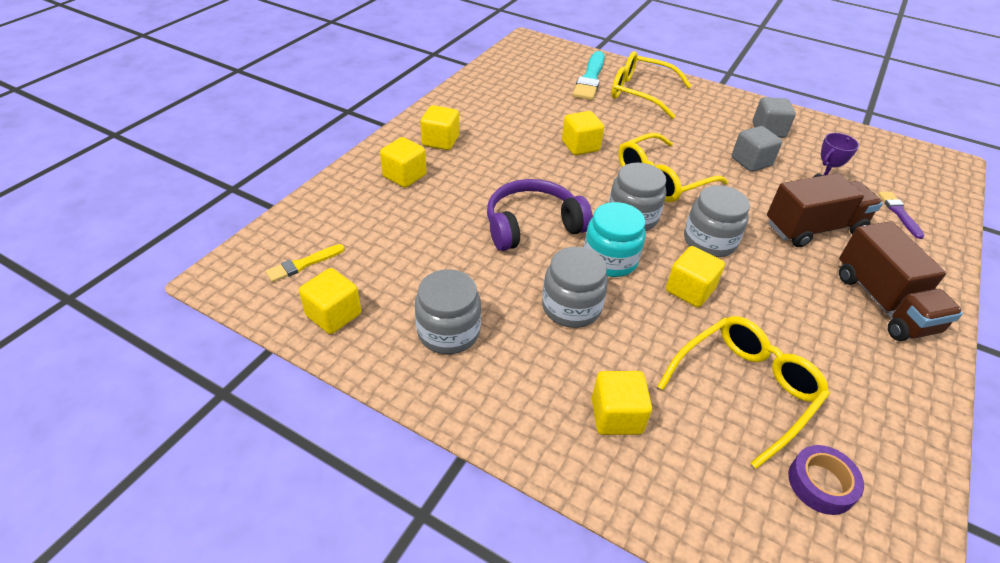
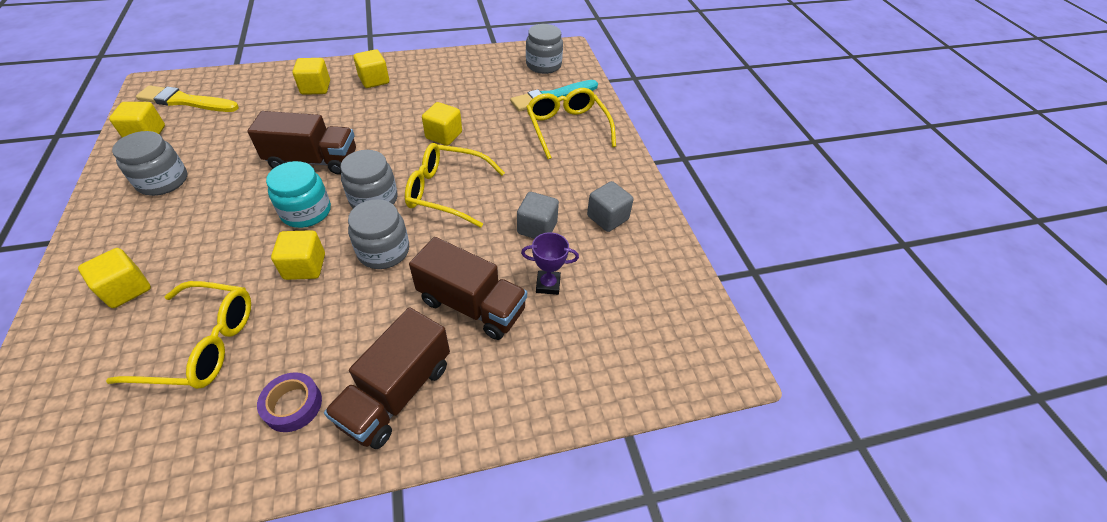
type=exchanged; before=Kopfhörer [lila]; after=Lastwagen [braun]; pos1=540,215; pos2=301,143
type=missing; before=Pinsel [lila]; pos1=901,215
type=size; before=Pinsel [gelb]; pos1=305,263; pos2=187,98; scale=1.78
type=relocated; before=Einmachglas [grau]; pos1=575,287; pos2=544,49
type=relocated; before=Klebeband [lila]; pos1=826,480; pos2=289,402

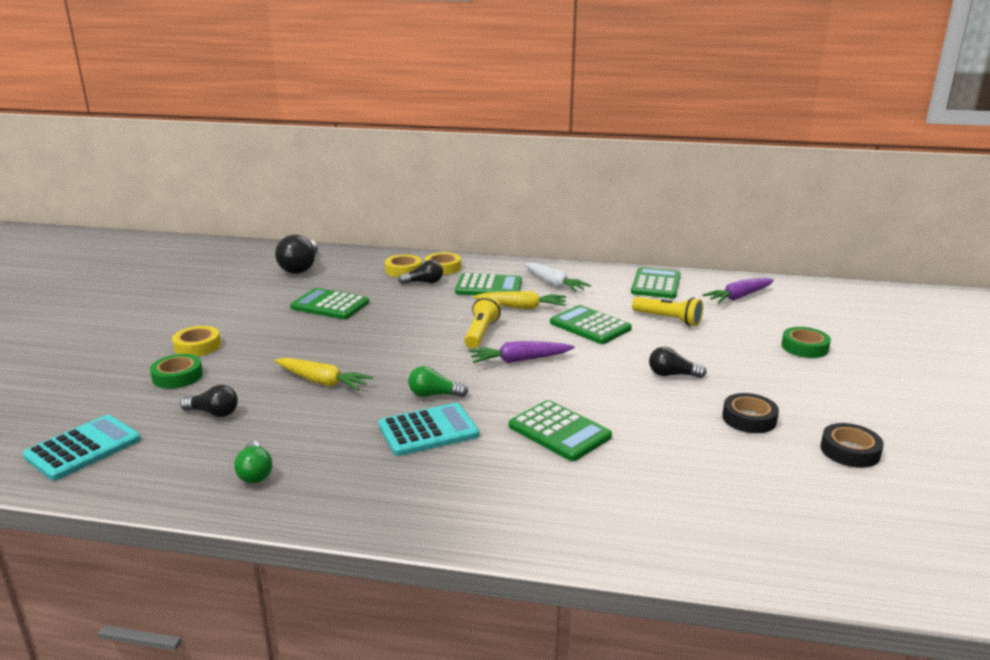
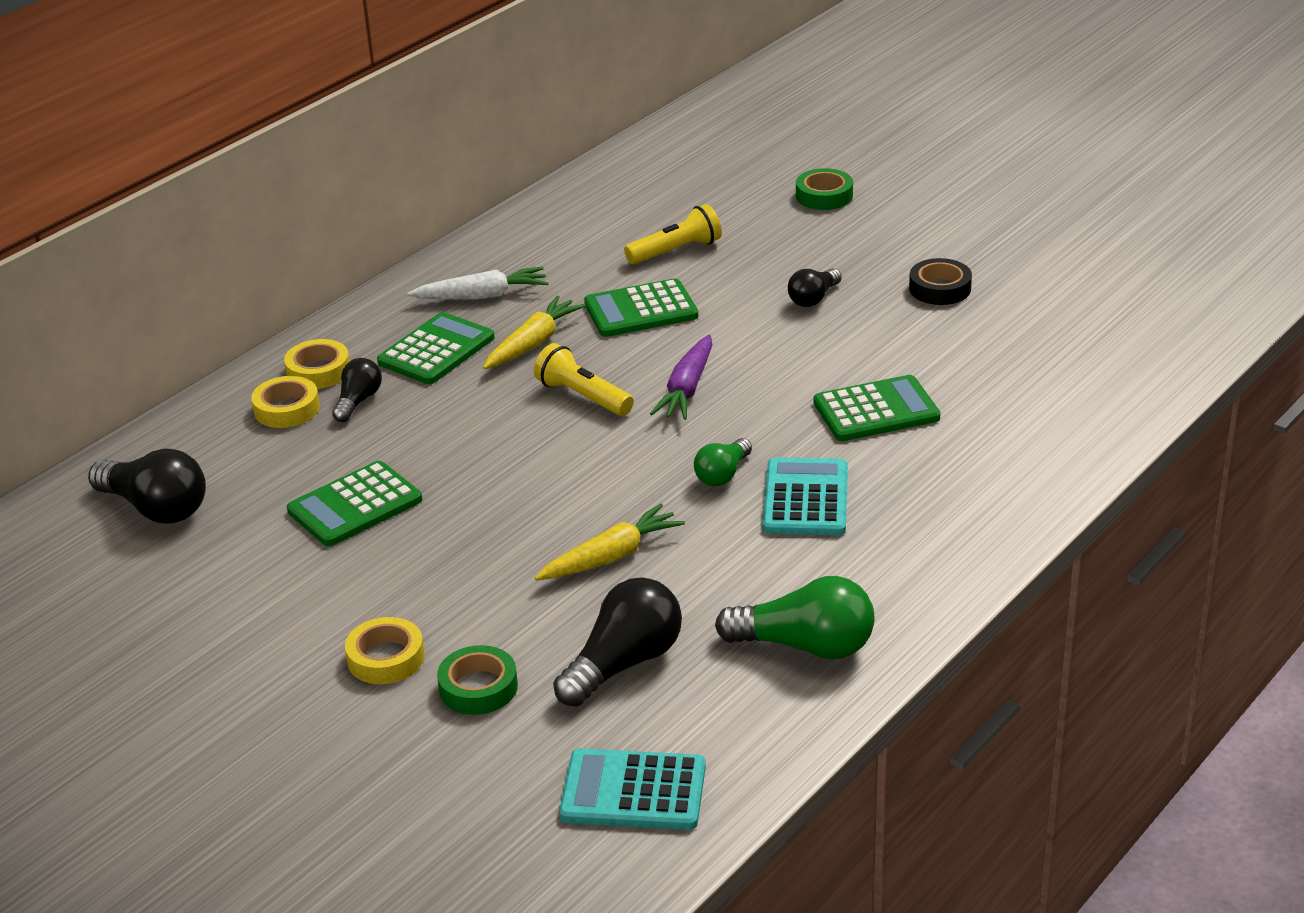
type=missing; before=Taschenrechner [grün]; pos1=656,282
type=missing; before=Karotte [lila]; pos1=738,290
type=size; before=Glühbirne [schwarz]; pos1=209,401; pos2=617,642; scale=1.72
type=spun; before=Taschenrechner [türkis]; pos1=82,447; pos2=632,789; turn=-60
type=missing; before=Klebeband [schwarz]; pos1=852,445
type=size; before=Glühbirne [grün]; pos1=253,462; pos2=794,617; scale=1.72

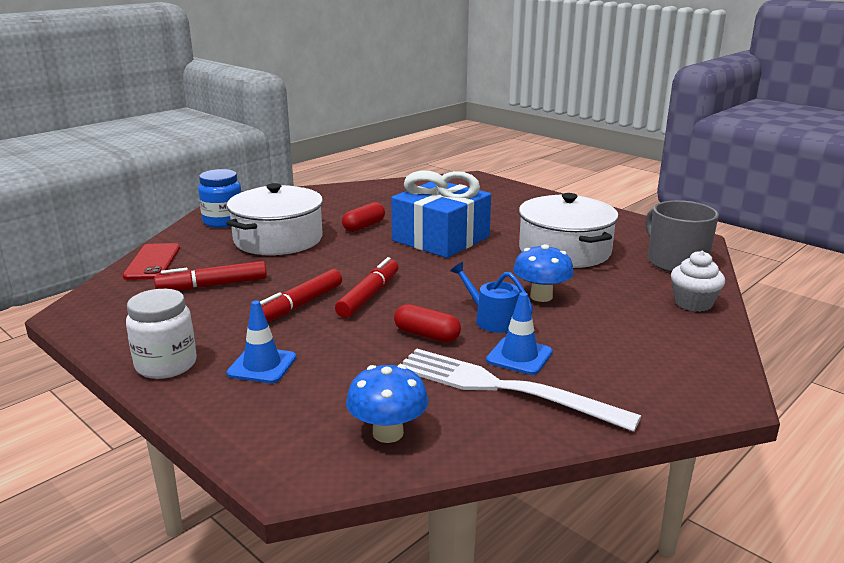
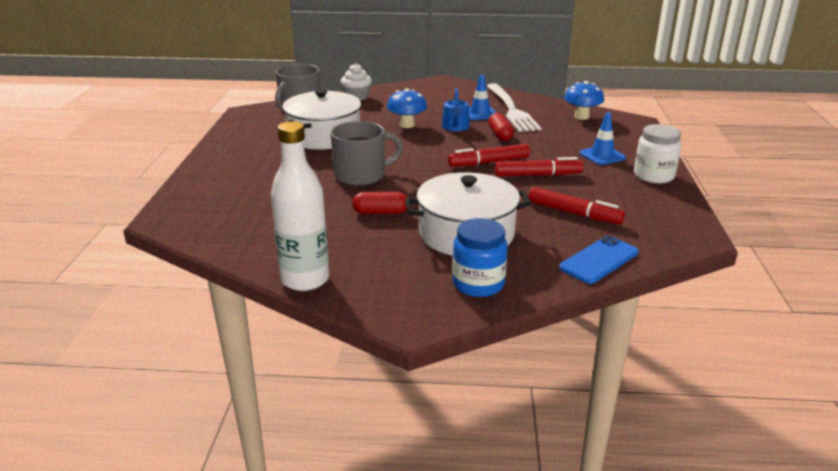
type=exchanged; before=Geschenk [blau]; after=Tasse [grau]; pos1=441,214; pos2=366,153
type=colour; before=Handy [rot]; after=Handy [blau]; pos1=151,261; pos2=599,260
type=appeared; after=Flasche [weiß]; pos2=300,206

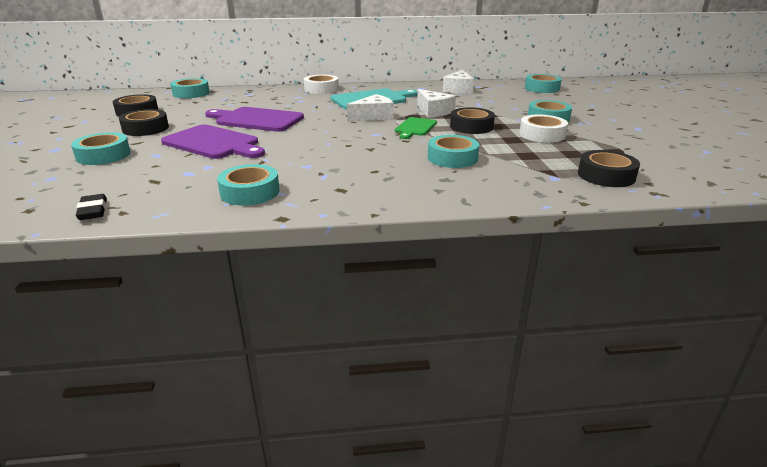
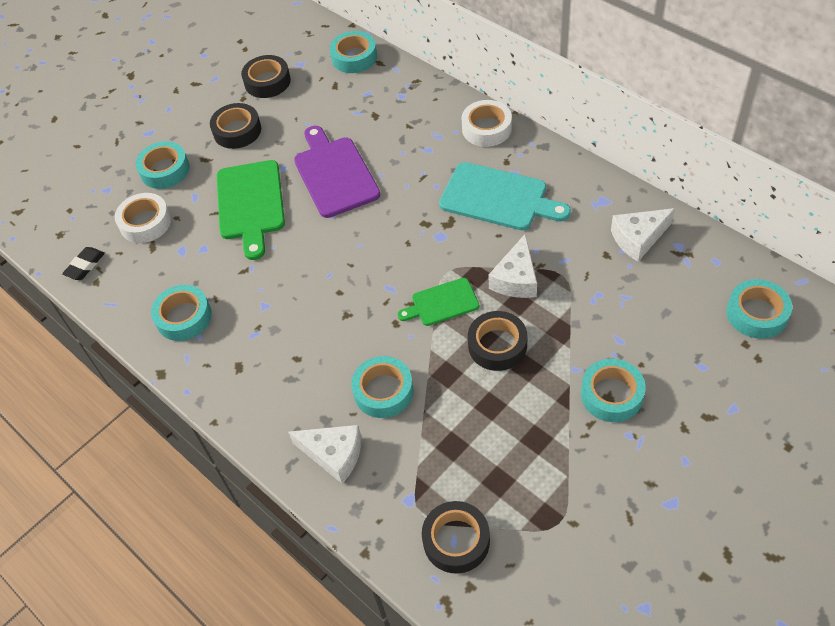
type=relocated; before=Käse [weiß]; pos1=370,107; pos2=325,454
type=relocated; before=Klebeband [weiß]; pos1=543,129; pos2=143,218
type=colour; before=Schneidebrett [lila]; after=Schneidebrett [grün]; pos1=213,141; pos2=251,210

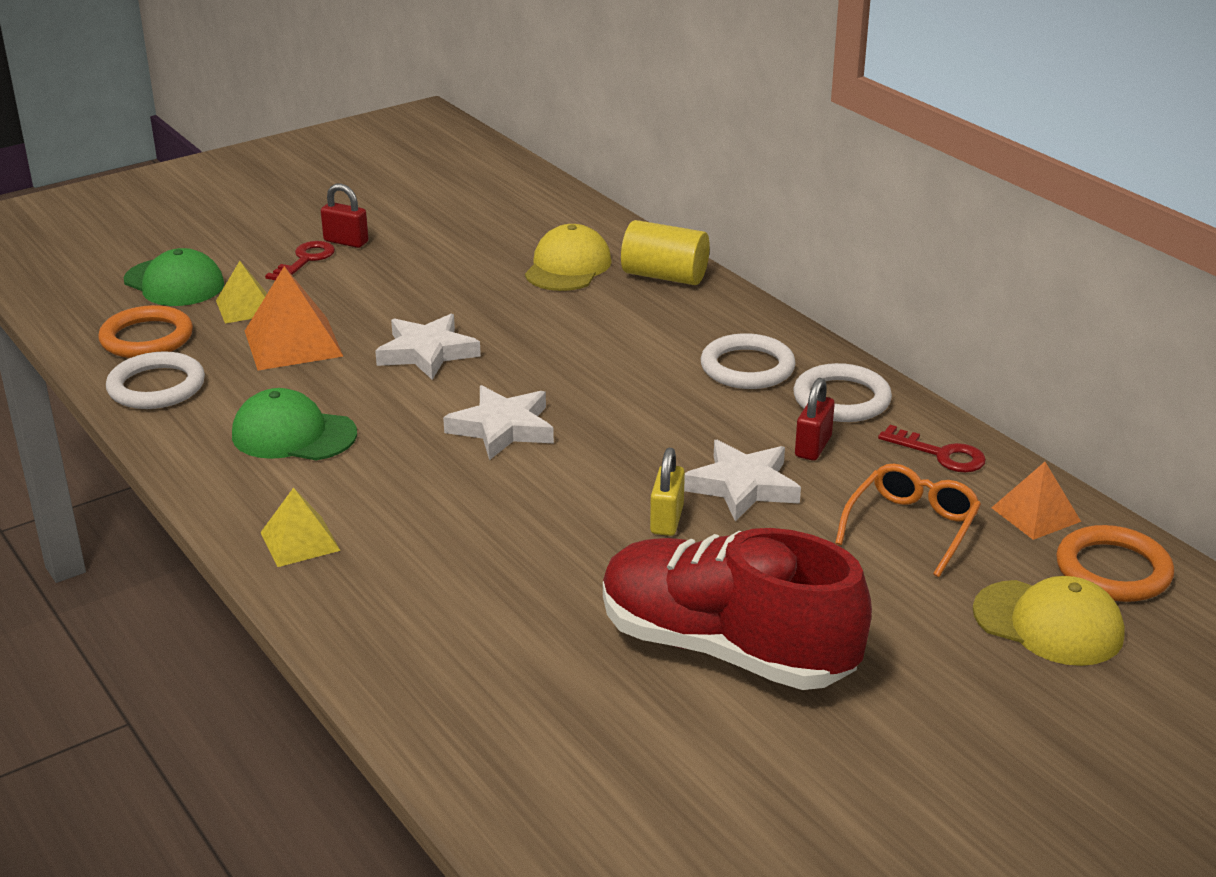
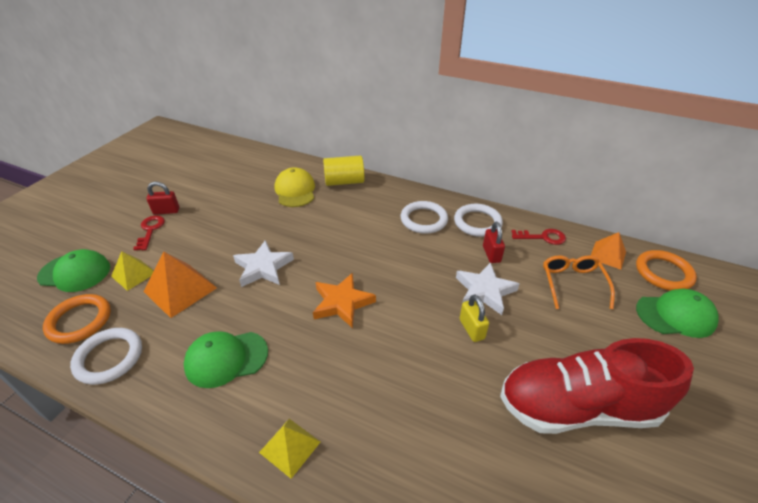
type=colour; before=Stern [weiß]; after=Stern [orange]; pos1=498,422; pos2=344,300
type=colour; before=Kappe [gelb]; after=Kappe [grün]; pos1=1049,621; pos2=677,313

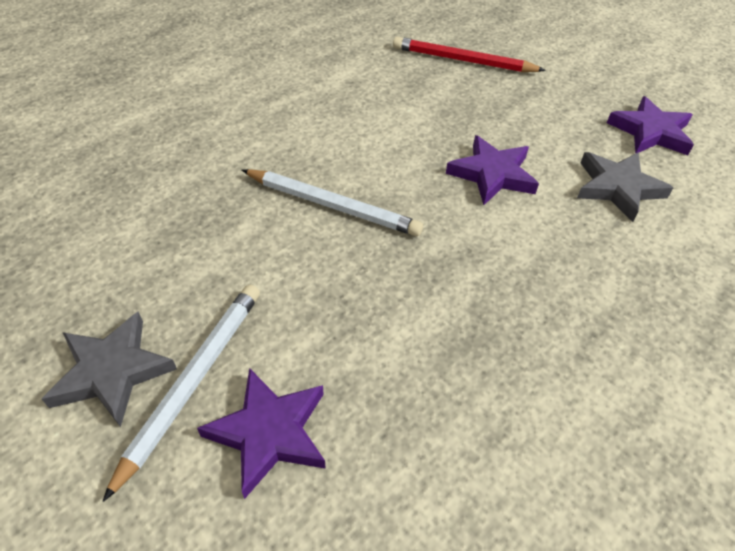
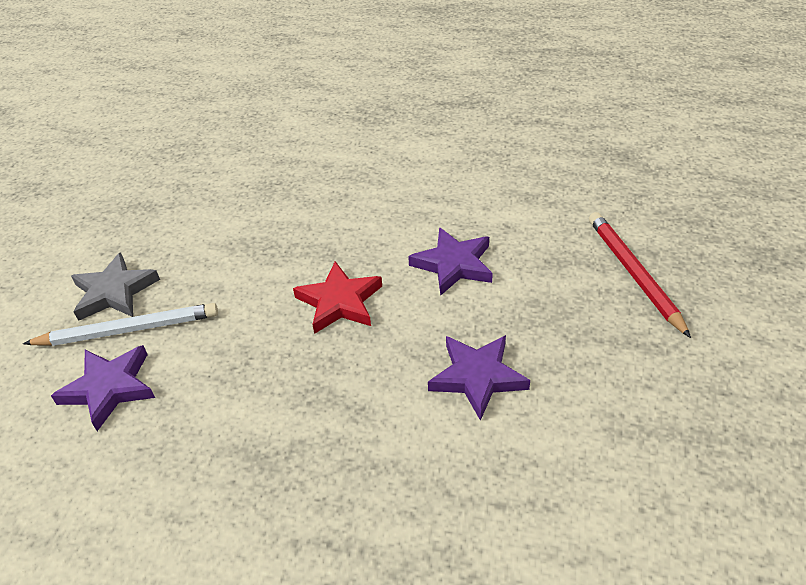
type=relocated; before=Stern [lila]; pos1=650,125; pos2=450,261
type=missing; before=Stern [grau]; pos1=625,187
type=exchanged; before=Bleistift [weiß]; after=Stern [rot]; pos1=332,202; pos2=337,297

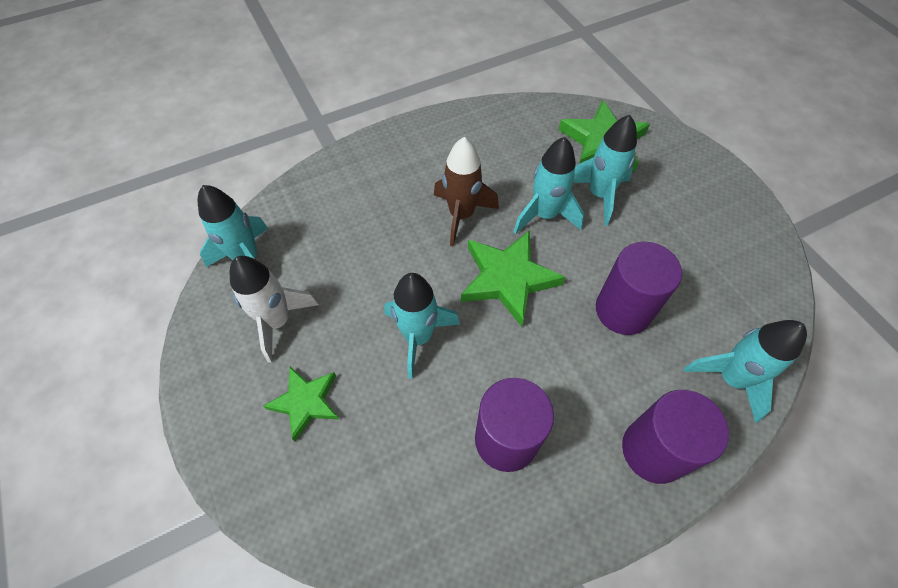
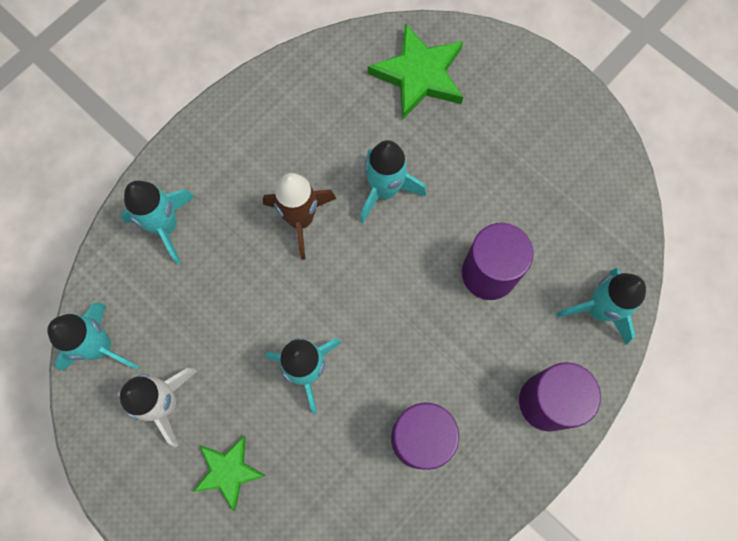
type=relocated; before=Rakete [türkis]; pos1=605,170; pos2=158,223
type=missing; before=Stern [grün]; pos1=513,278

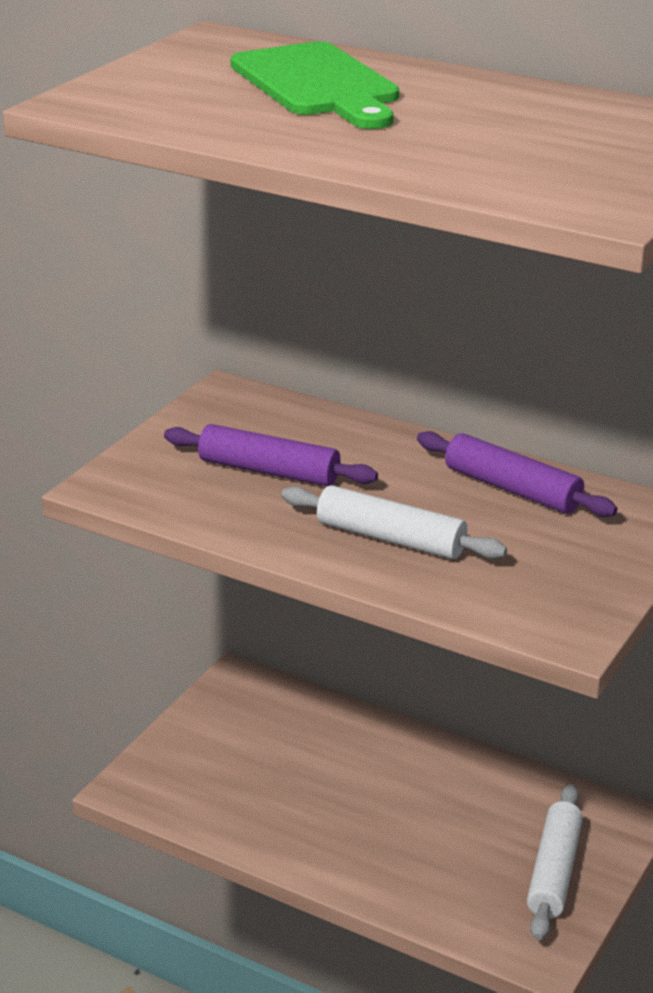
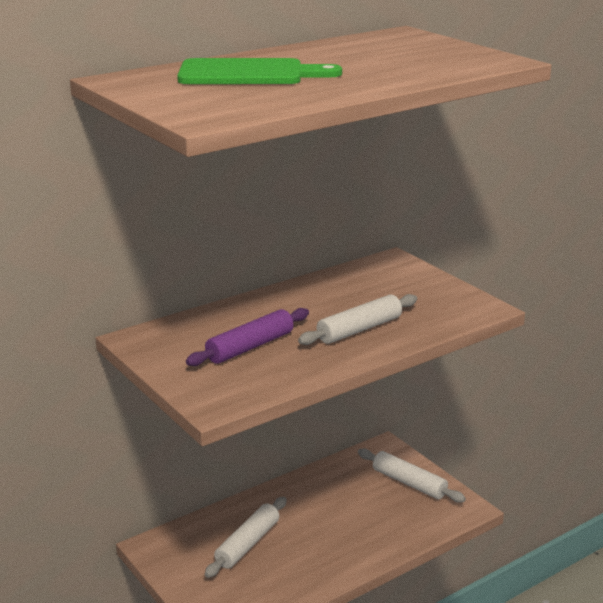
type=missing; before=Nudelholz [lila]; pos1=517,474
type=appeared; after=Nudelholz [weiß]; pos2=246,537

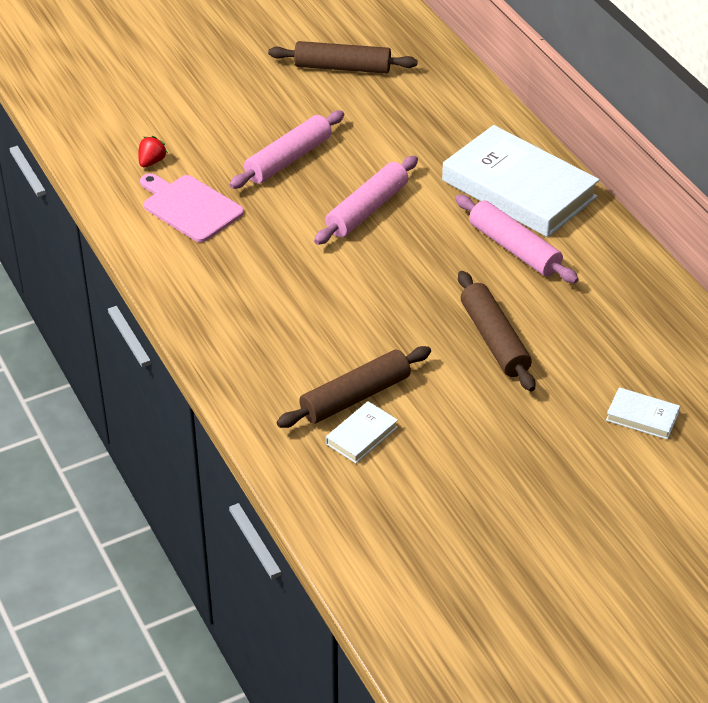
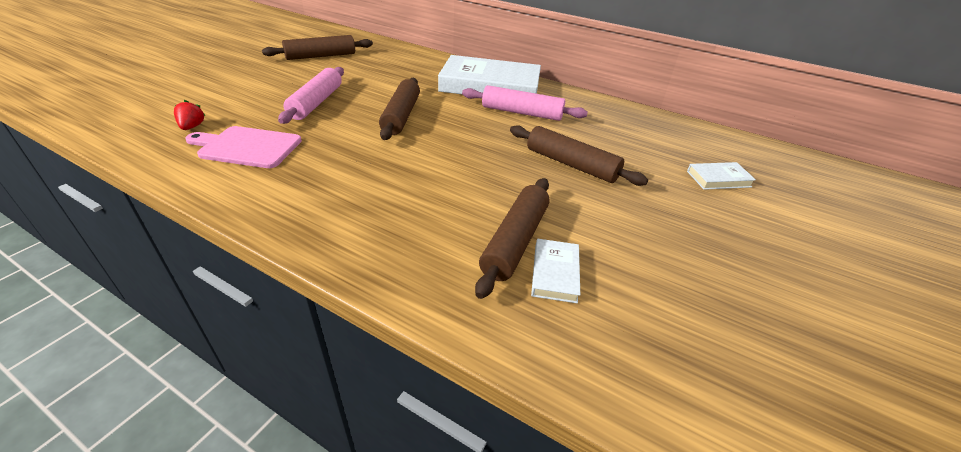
type=colour; before=Nudelholz [rosa]; after=Nudelholz [braun]; pos1=366,200; pos2=399,109

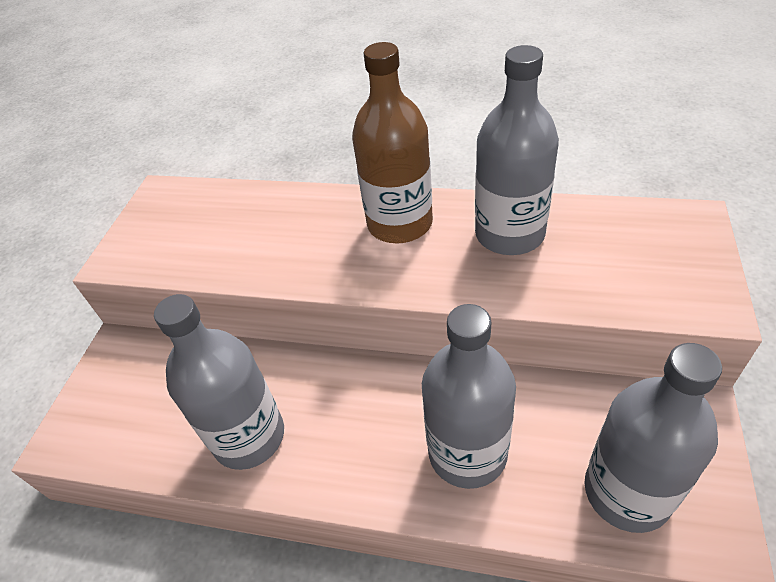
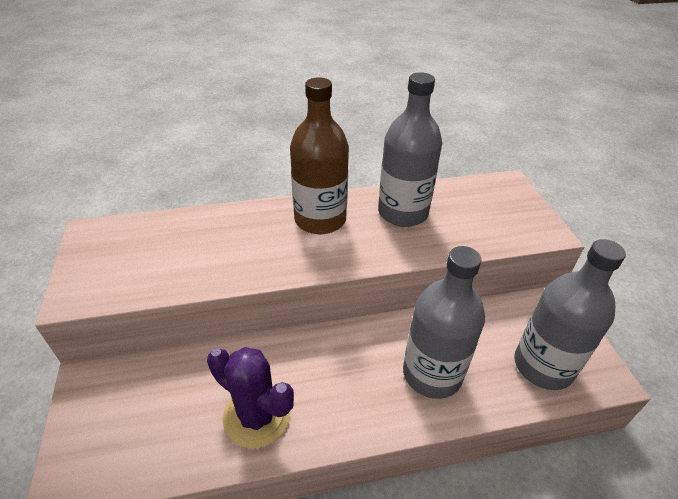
type=exchanged; before=Flasche [grau]; after=Kaktus [lila]; pos1=219,382; pos2=250,398

